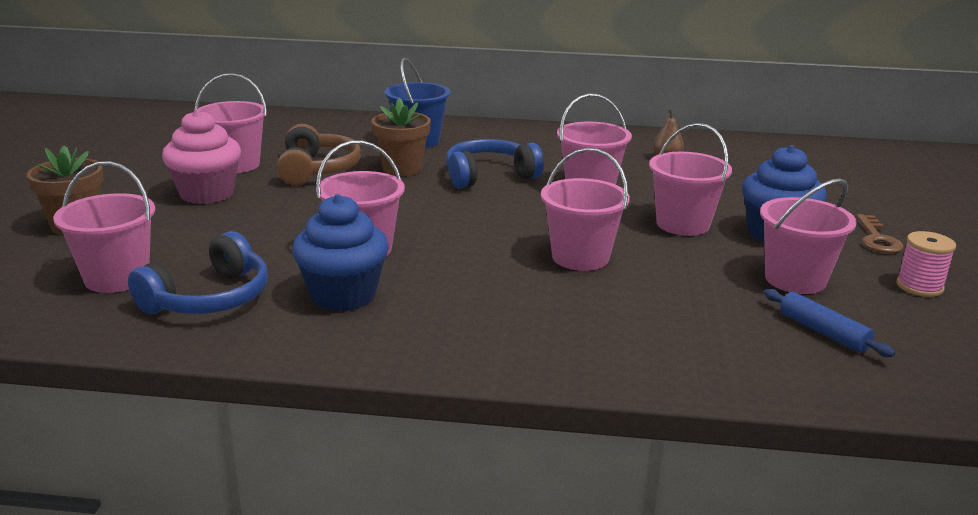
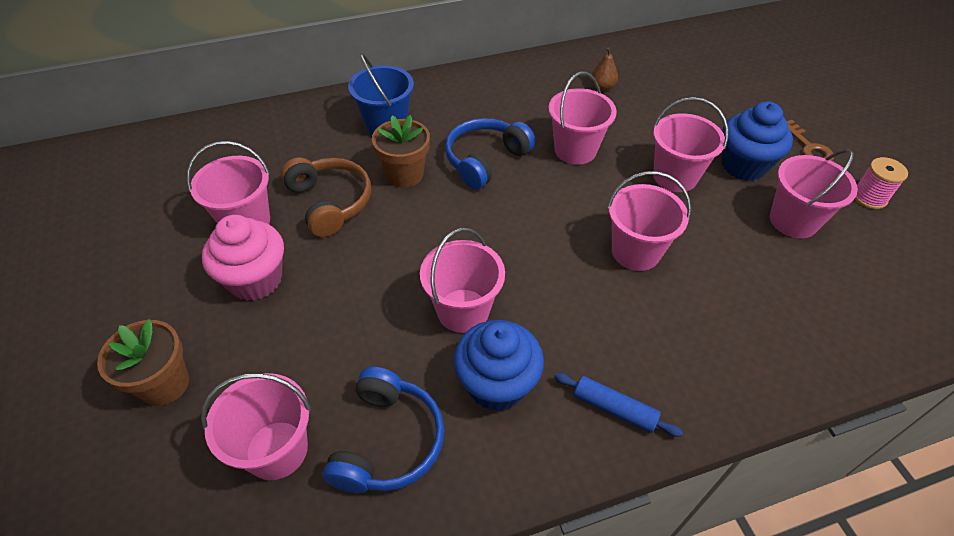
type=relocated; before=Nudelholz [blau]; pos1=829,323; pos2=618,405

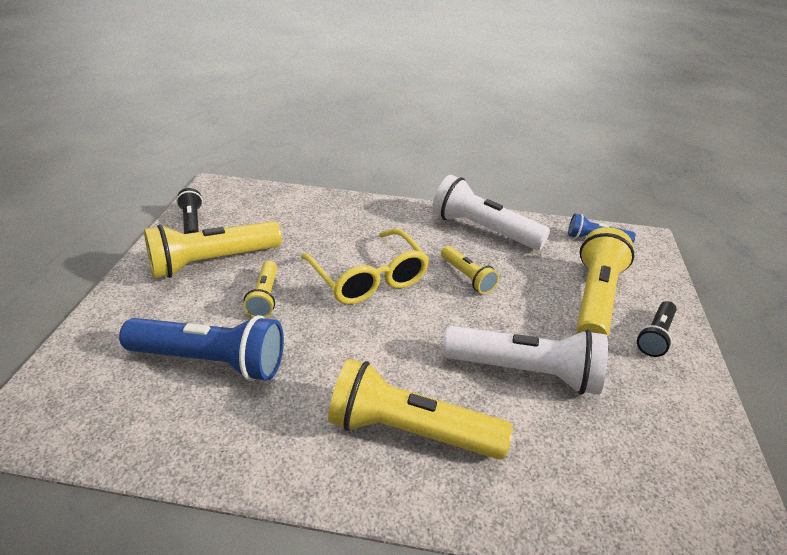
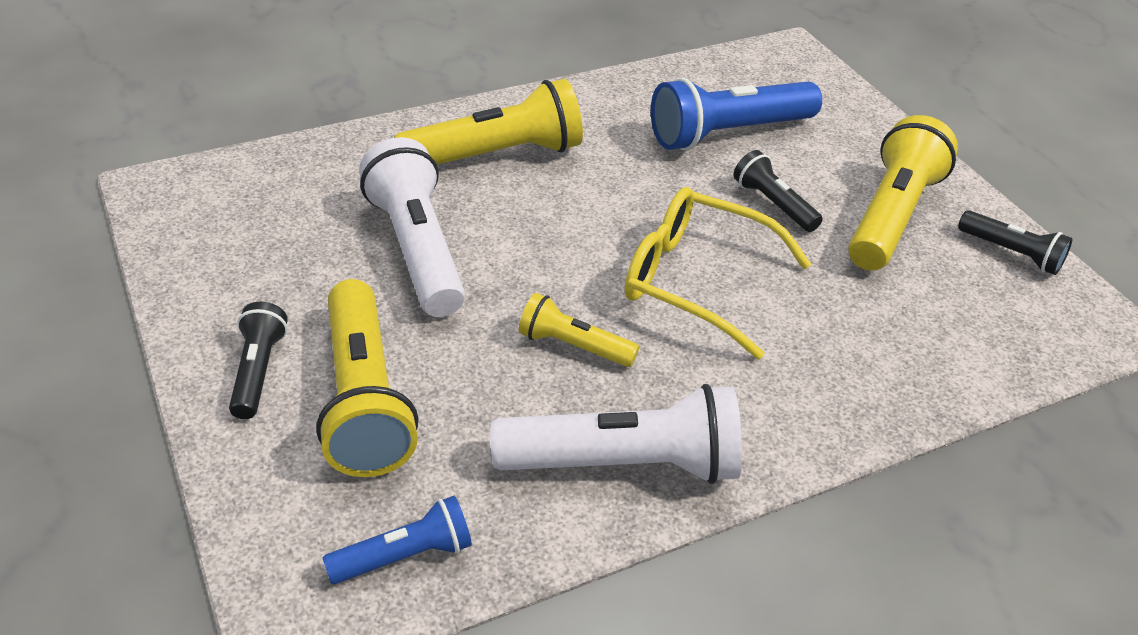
type=colour; before=Taschenlampe [gelb]; after=Taschenlampe [schwarz]; pos1=260,289; pos2=778,191
type=spun; before=Taschenlampe [weiß]; pos1=525,360; pos2=412,227; turn=90

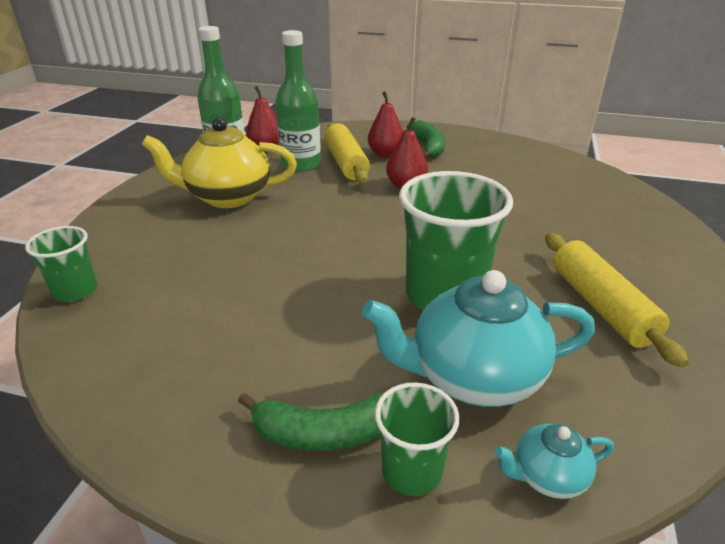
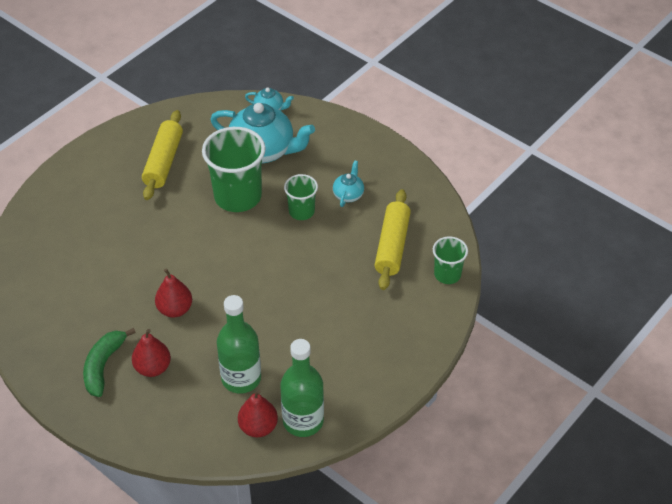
type=missing; before=Teekanne [gelb]; pos1=219,162
type=relocated; before=Nudelholz [gelb]; pos1=347,153; pos2=393,239
type=relocated; before=Becher [grün]; pos1=417,439; pos2=301,197
type=missing; before=Banane [grün]; pos1=311,421
type=appeared; after=Teekanne [türkis]; pos2=348,183

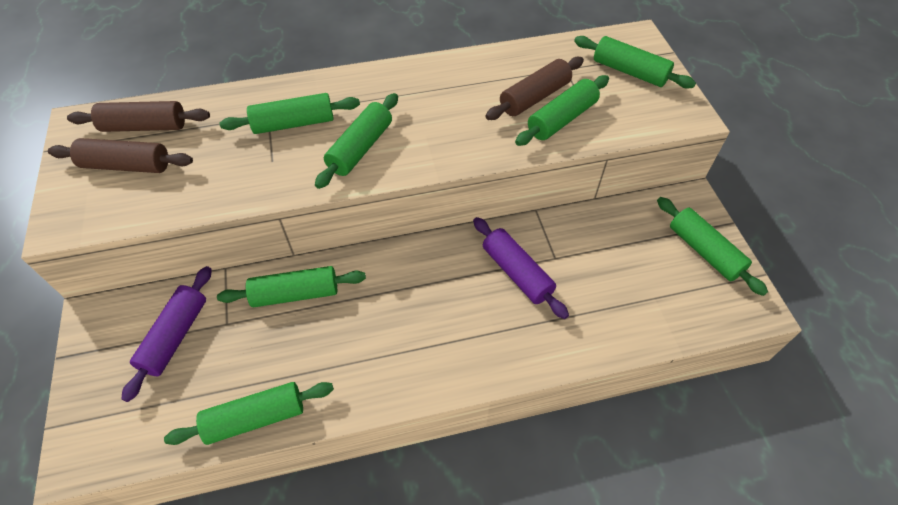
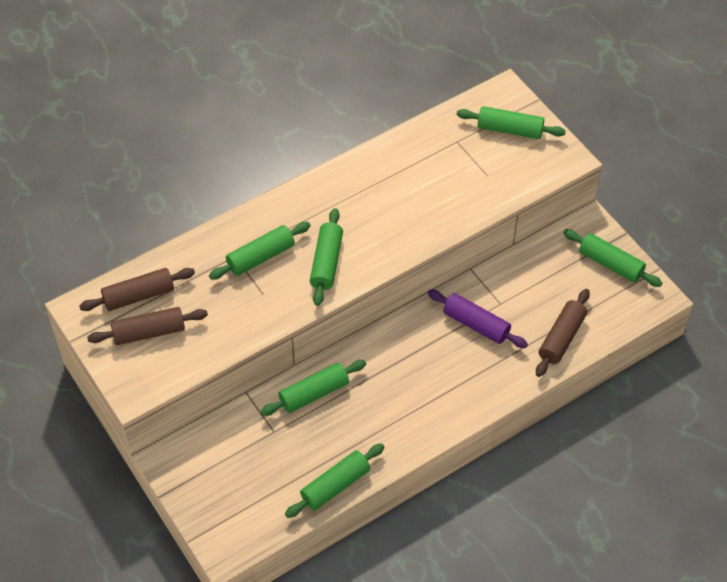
type=relocated; before=Nudelholz [braun]; pos1=534,88; pos2=563,333
type=missing; before=Nudelholz [grün]; pos1=562,110
type=missing; before=Nudelholz [lila]; pos1=166,334

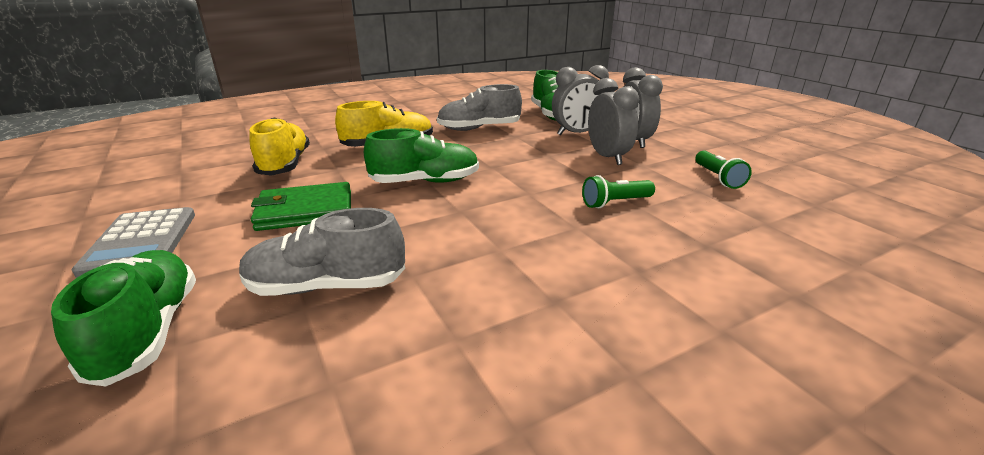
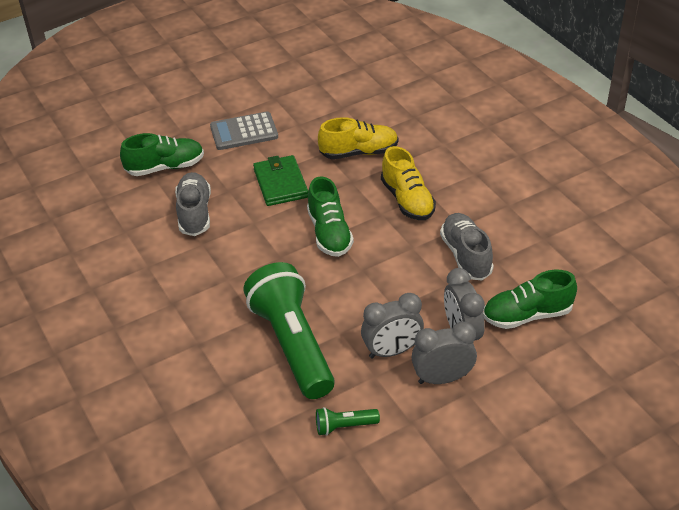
type=size; before=Taschenlampe [grün]; pos1=618,191; pos2=289,330; scale=2.42

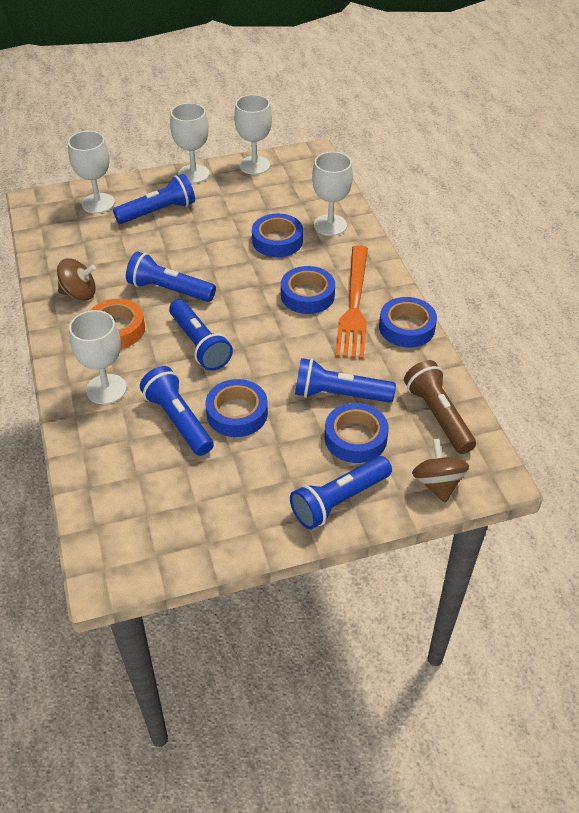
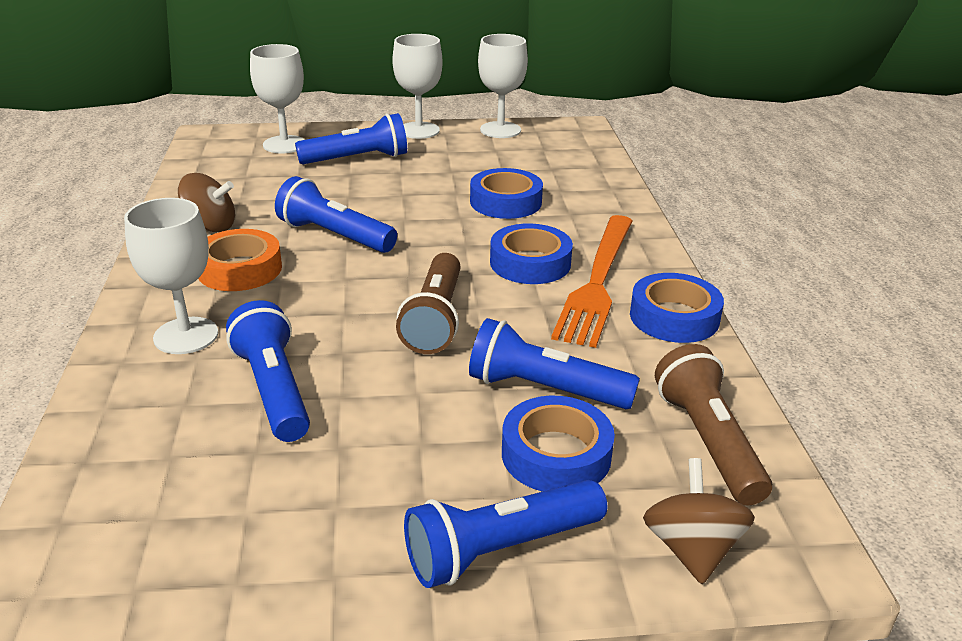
type=missing; before=Kelch [weiß]; pos1=332,194
type=missing; before=Taschenlampe [blau]; pos1=201,335
type=missing; before=Klebeband [blau]; pos1=236,408
type=appeared; after=Taschenlampe [braun]; pos2=428,303

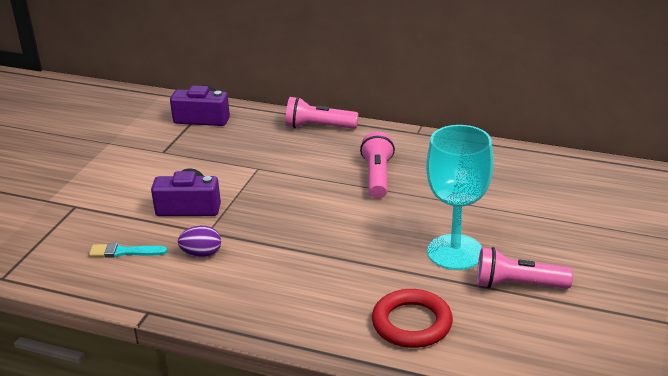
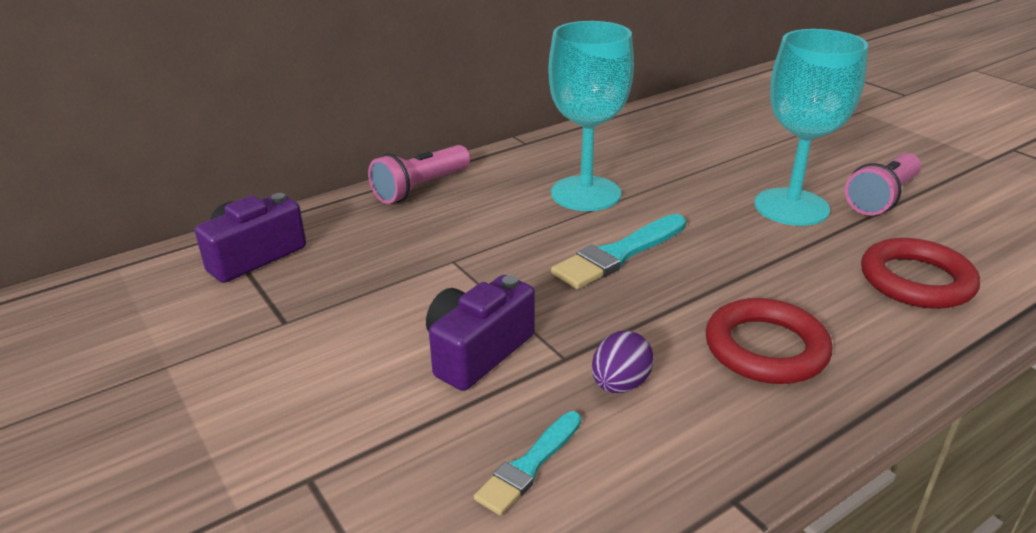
type=exchanged; before=Taschenlampe [rosa]; after=Kelch [türkis]; pos1=377,165; pos2=591,116
type=appeared; after=Pinsel [türkis]; pos2=618,251
type=appeared; after=Ring [rot]; pos2=768,341

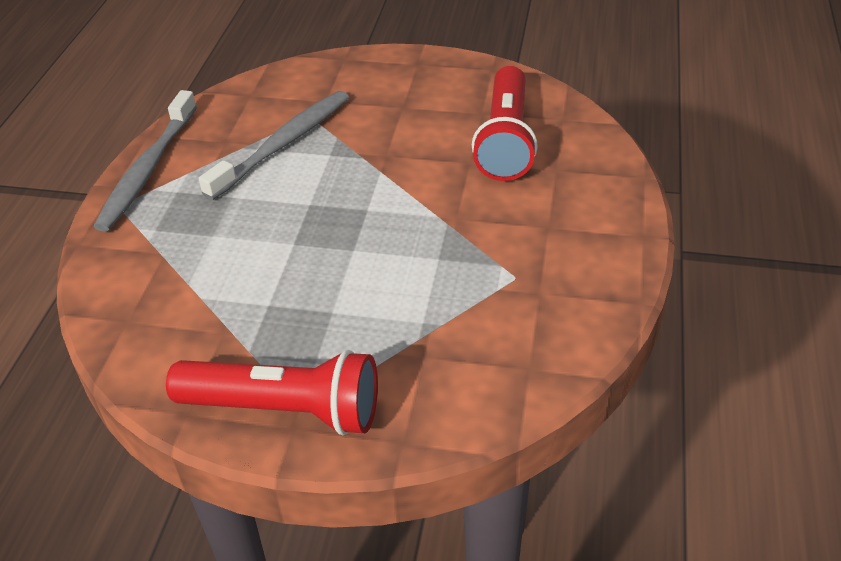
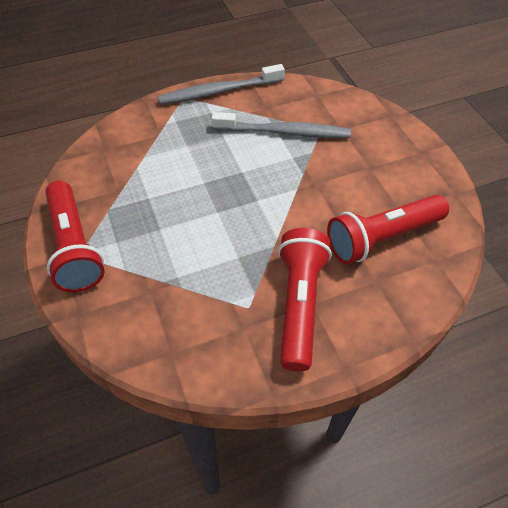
type=appeared; after=Taschenlampe [rot]; pos2=305,299

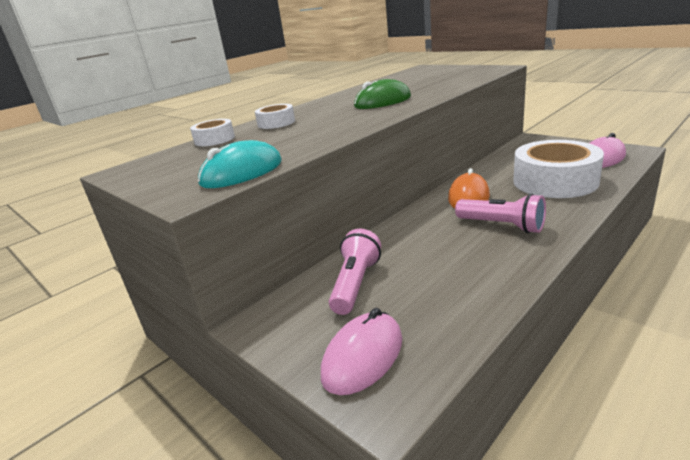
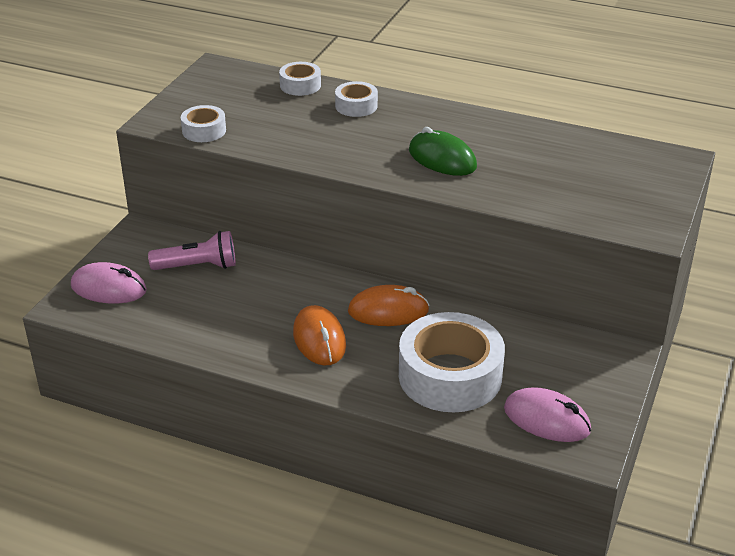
type=exchanged; before=Computermaus [türkis]; after=Klebeband [weiß]; pos1=240,164; pos2=203,123
type=exchanged; before=Taschenlampe [rosa]; after=Computermaus [orange]; pos1=500,213; pos2=319,335

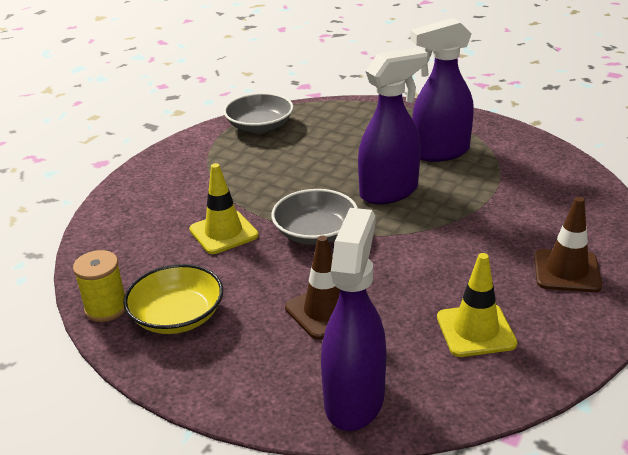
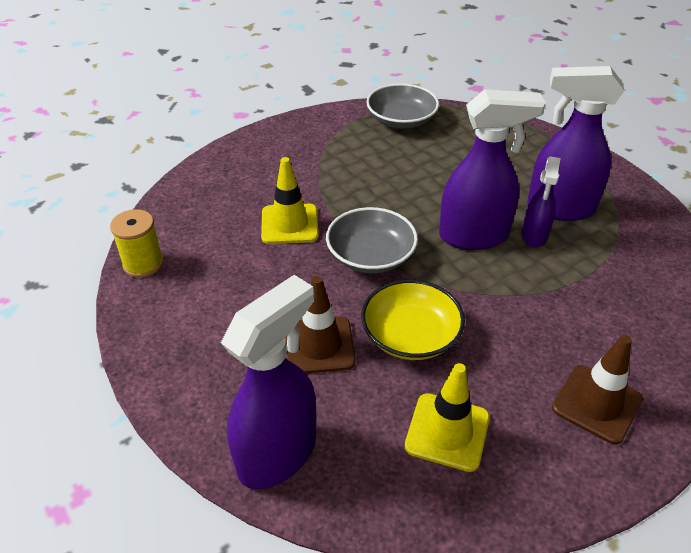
type=relocated; before=Schüssel [gelb]; pos1=173,299; pos2=413,320
type=appeared; after=Sprühflasche [lila]; pos2=540,202

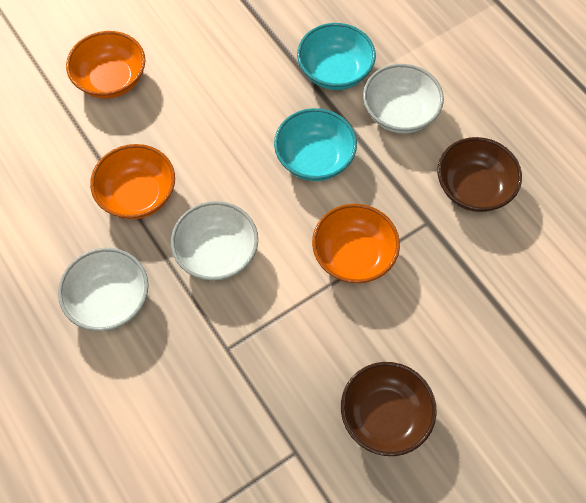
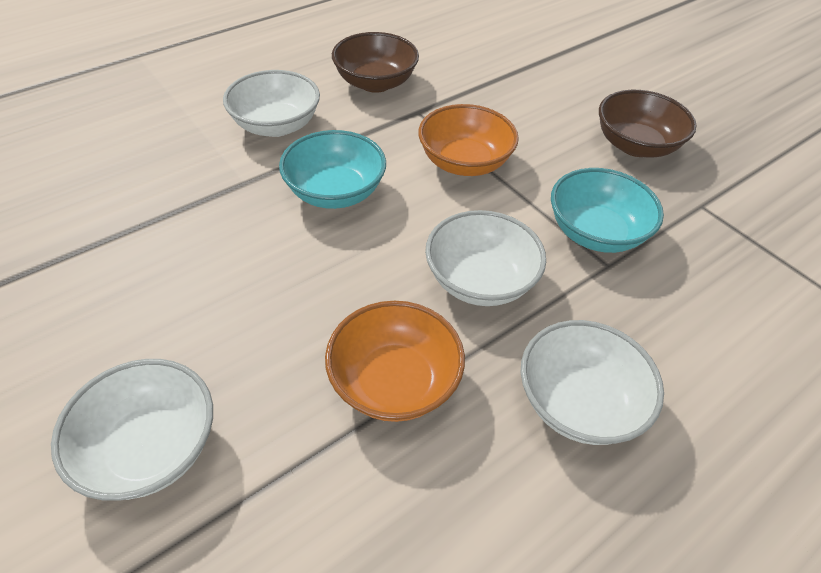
type=relocated; before=Schüssel [türkis]; pos1=336,56; pos2=607,210
type=colour; before=Schüssel [orange]; after=Schüssel [weiß]; pos1=105,64; pos2=132,430

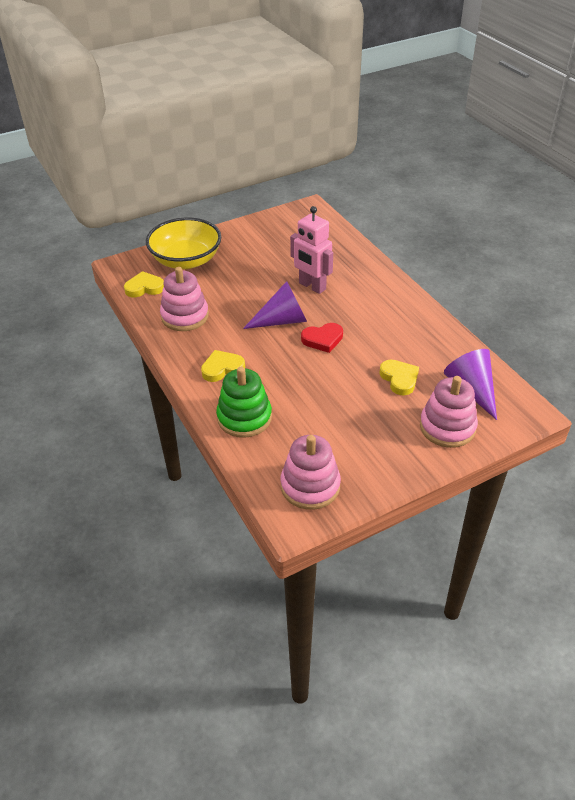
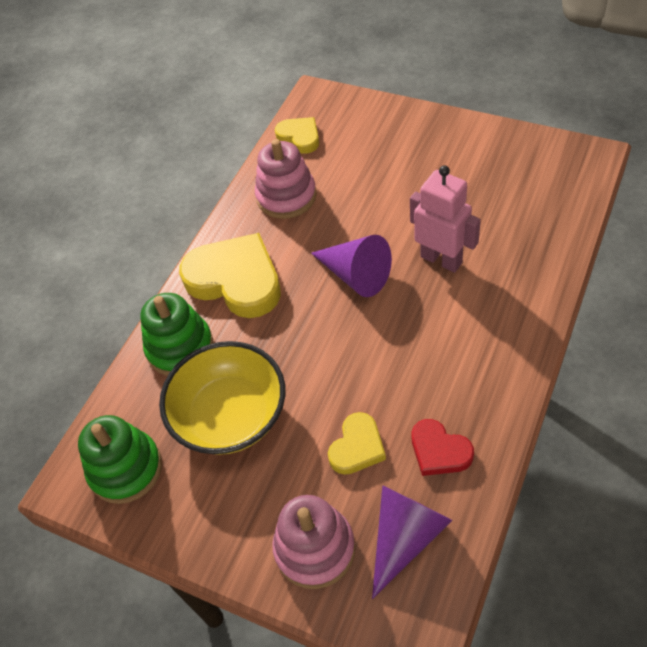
type=spun; before=Roboter [rosa]; pos1=311,250; pos2=445,219; turn=120
type=relocated; before=Schüssel [gelb]; pos1=183,243; pos2=222,398
type=relocated; before=Herz [rot]; pos1=322,338; pos2=443,447
type=size; before=Herz [gelb]; pos1=223,366; pos2=230,275; scale=1.89
type=colour; before=Stapelspielzeug [rosa]; after=Stapelspielzeug [grün]; pos1=311,472; pos2=120,459

